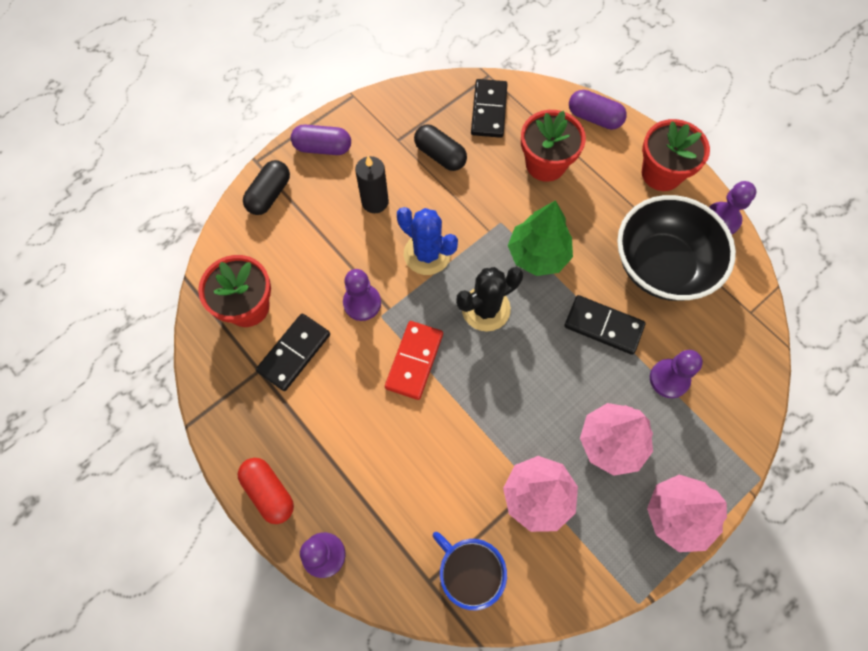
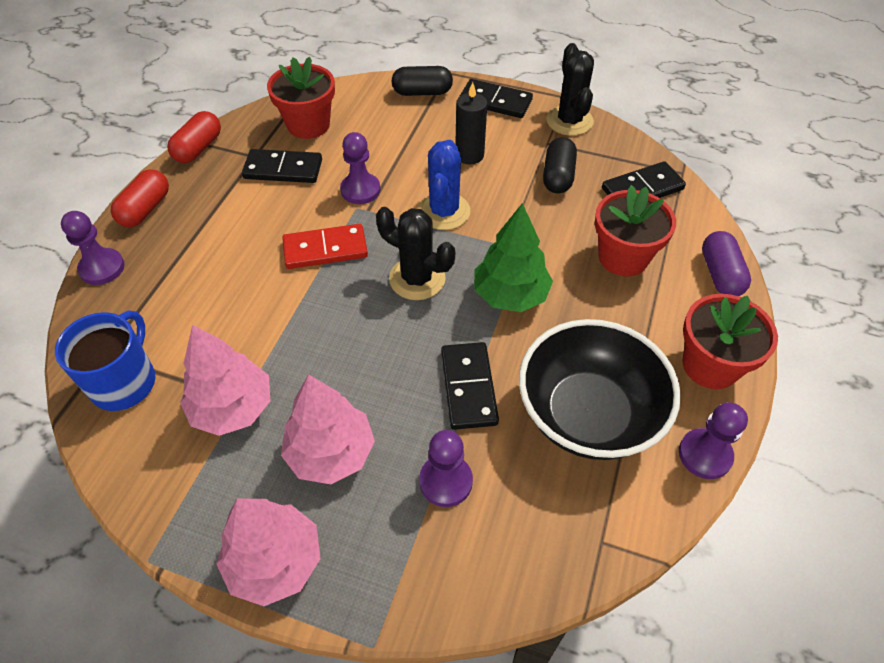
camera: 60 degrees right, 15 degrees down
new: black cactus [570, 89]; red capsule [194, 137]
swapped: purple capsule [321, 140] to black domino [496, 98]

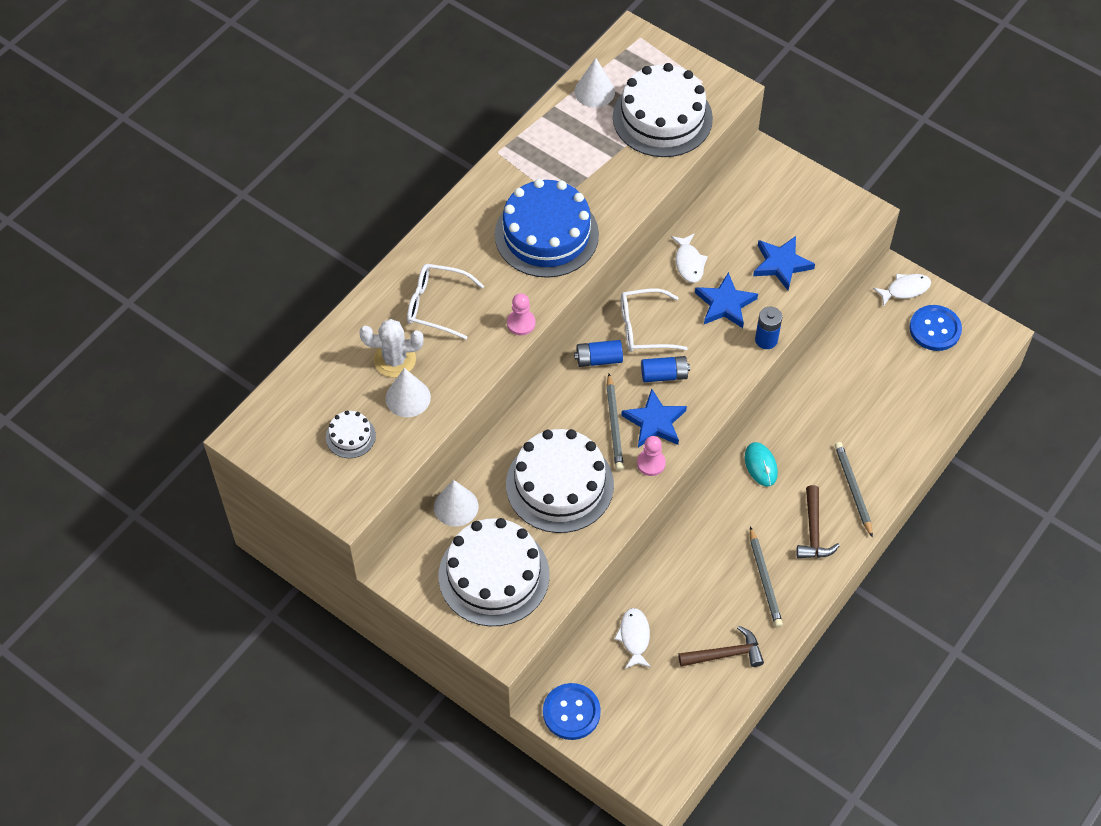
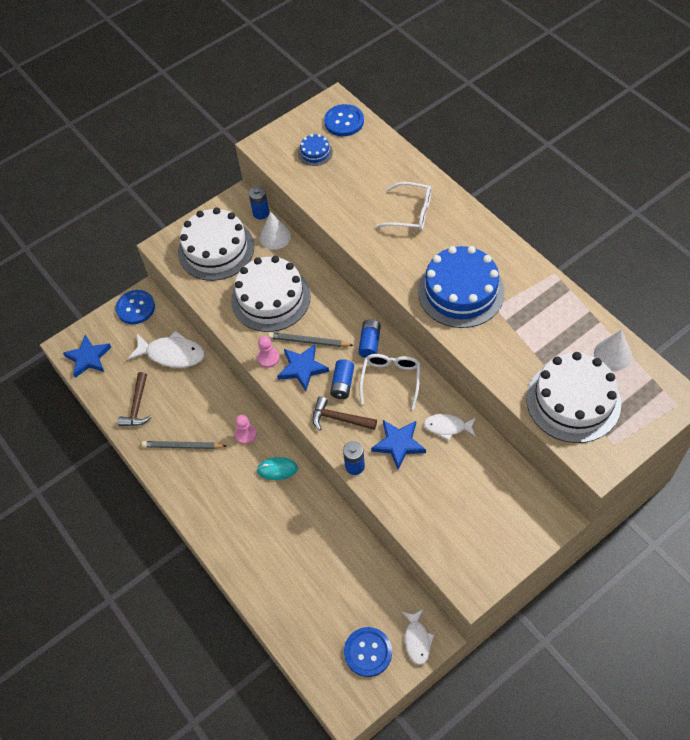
camera: 110 degrees right, 0 degrees up
gone: white cactus [392, 348]; white cone [408, 392]; grey pencil [854, 490]
new: blue button [344, 120]; blue battery [258, 202]
shifted: blue star [784, 263] to [87, 356]; pink pawn [521, 314] to [246, 429]; brown hammer [818, 521] to [344, 413]
repainted: white cake [351, 434] to blue cake [315, 150]
rotated: white glasses [445, 301] = [404, 206] 75 degrees clockwise
scaled: white fish [632, 638] = [166, 349] x1.67

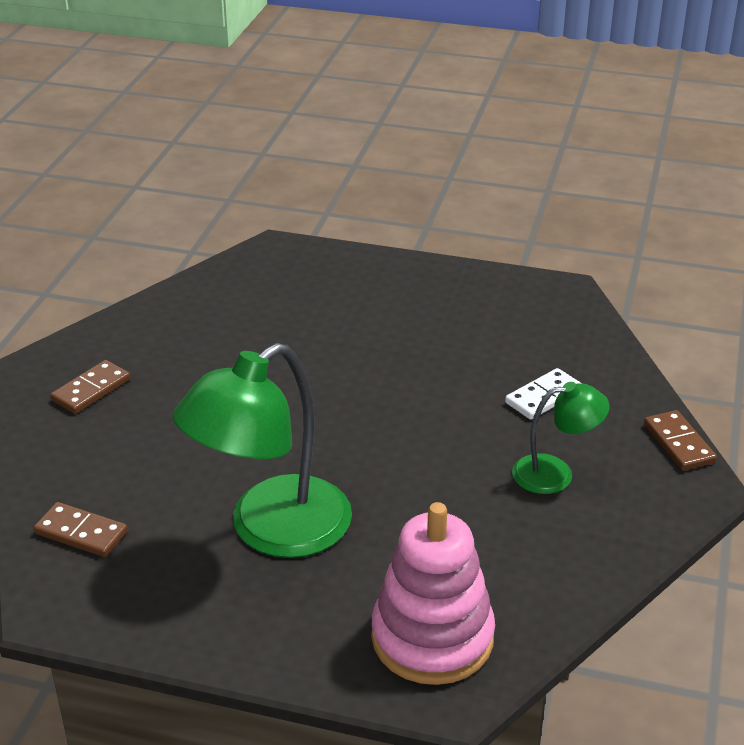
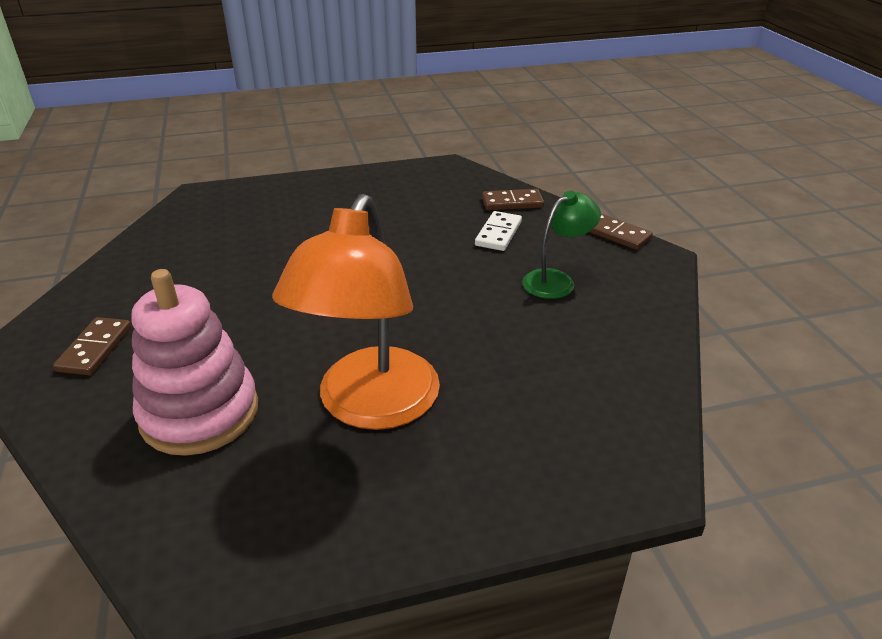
camera: 30 degrees left, 0 degrees up
shifted: brown domino [81, 529] to [513, 199]; pink stacking toy [433, 593] to [194, 362]
repainted: green lamp [262, 450] to orange lamp [356, 312]

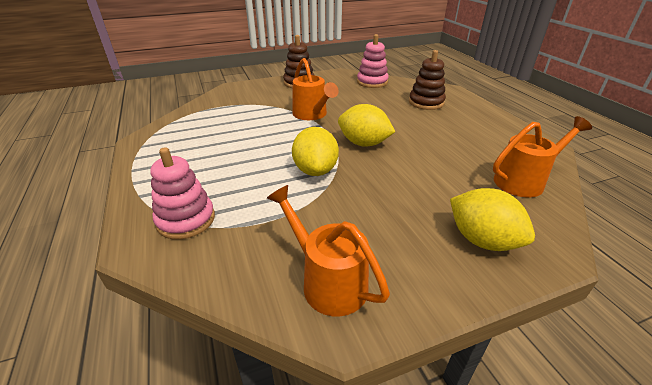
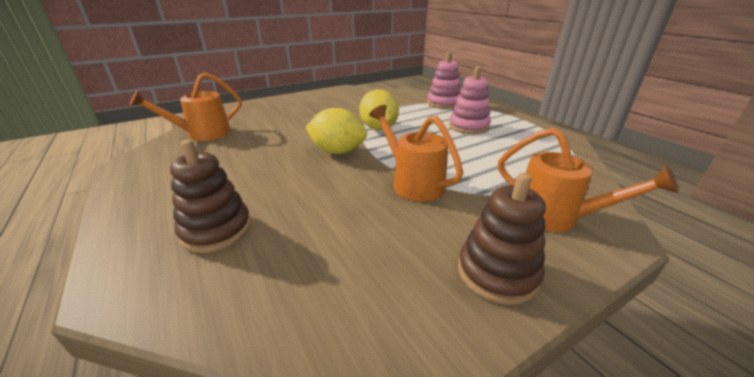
camera: 170 degrees right, 5 degrees down
gone: yellow lemon [492, 219]
shifted: pink stacking toy [373, 61] to [470, 100]; orange watering can [328, 251] to [588, 179]

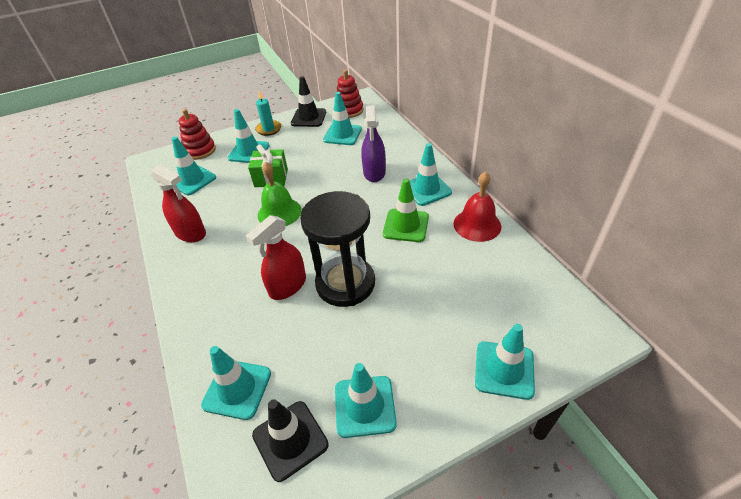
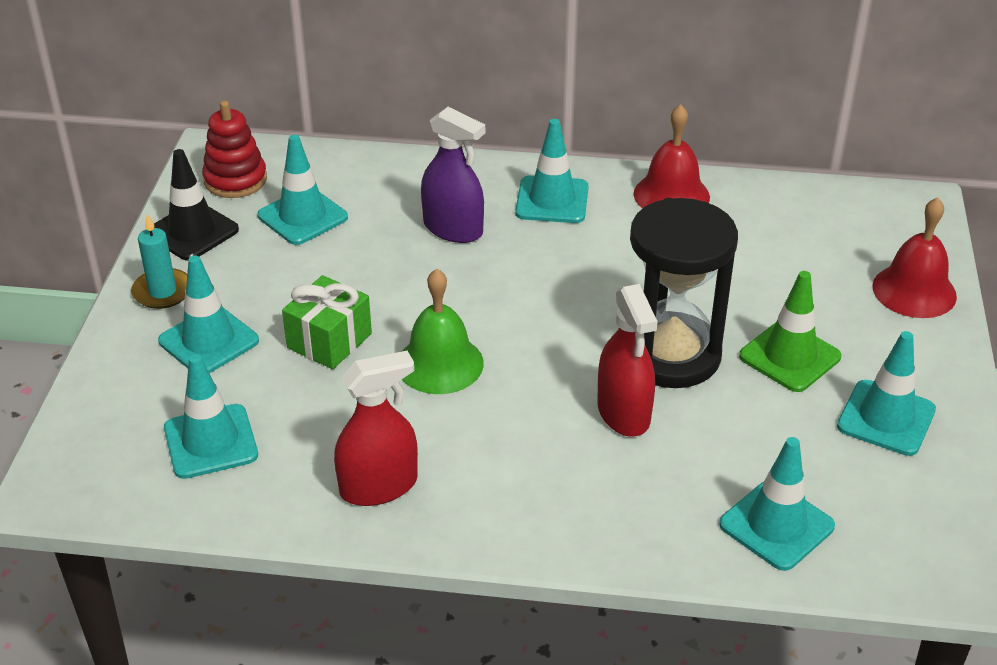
camera: 60 degrees left, 5 degrees down
gone: red stacking toy [197, 134]; black traffic cone [290, 440]
shifted: green traffic cone [406, 210] to [790, 331]
swapped: turquoise traffic cone [505, 362] to red bell [914, 257]

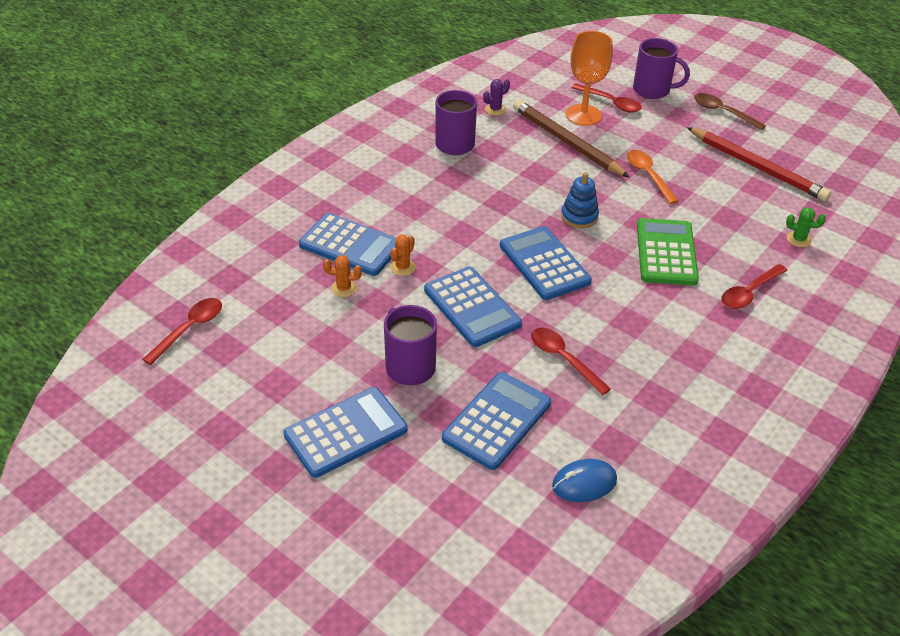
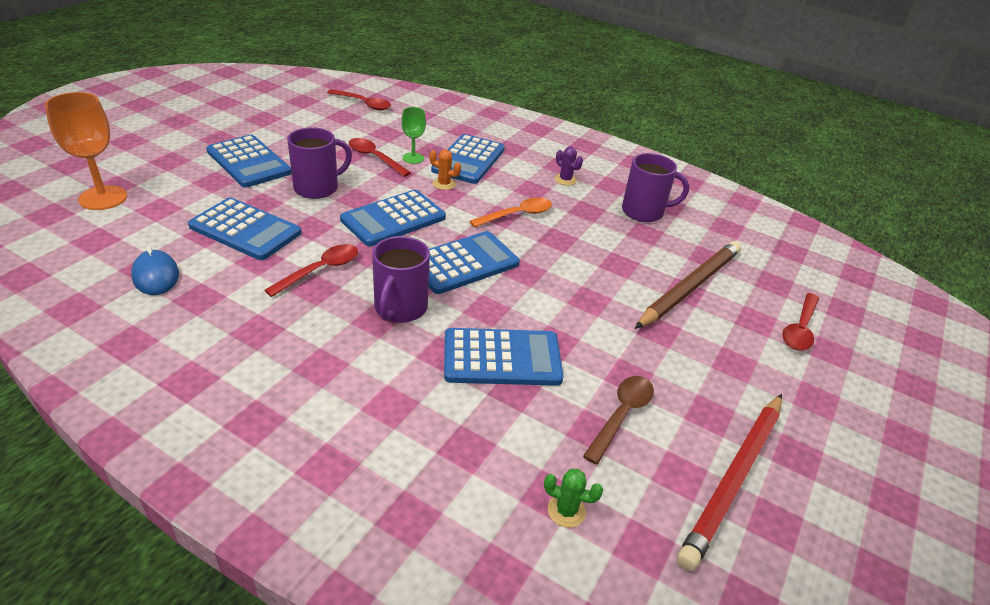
camera: 80 degrees right, 5 degrees down
gone: blue stacking toy [580, 200]
shifted: orange goblet [589, 78] to [86, 151]; purple mug [661, 68] to [401, 279]; purple cactus [496, 97] to [569, 166]; brown spoon [730, 111] to [618, 420]; orange spoon [652, 177] to [510, 212]; red spoon [754, 286] to [380, 157]
swapped: orange cactus [342, 276] to green goblet [413, 135]
repainted: green calculator [668, 251] to blue calculator [504, 357]
rotated: green cactus [806, 227] = [573, 498] 75 degrees counterclockwise

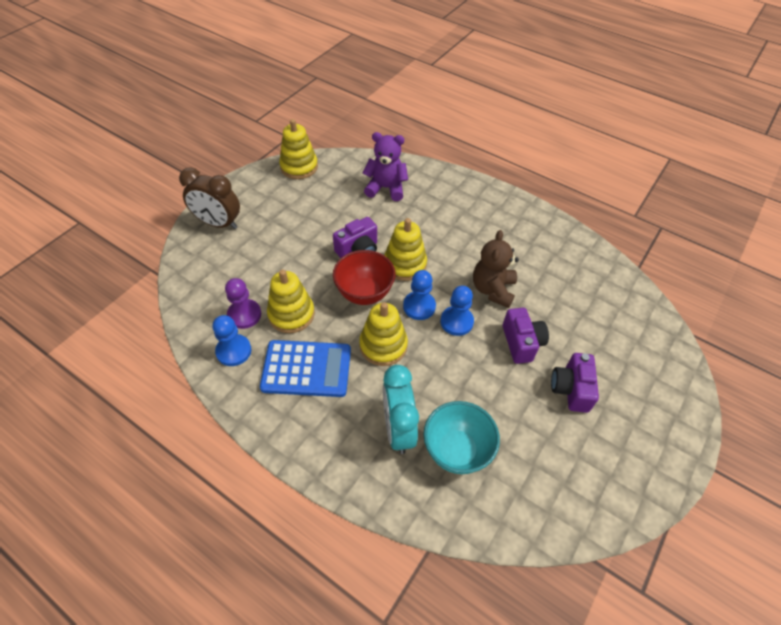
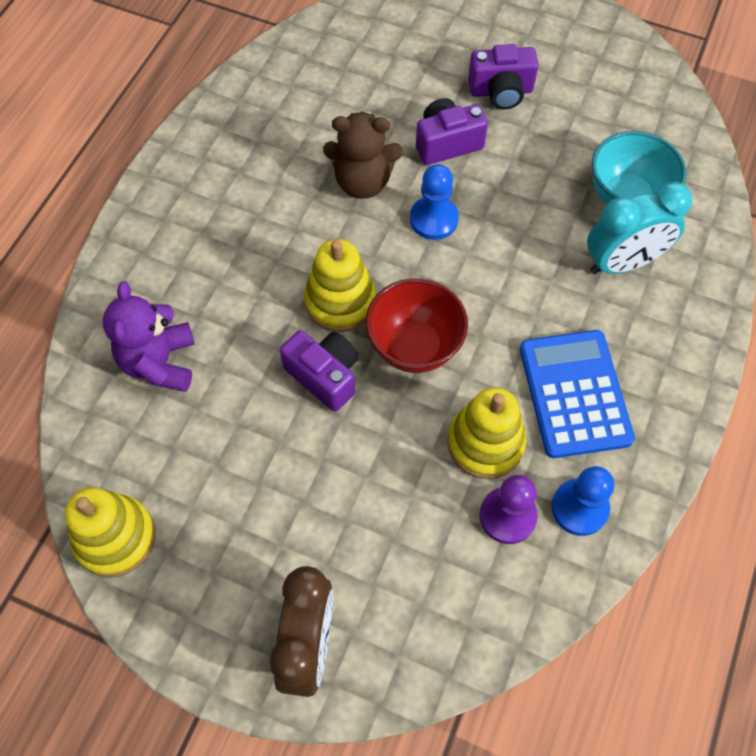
camera: 100 degrees left, 10 degrees up
gone: blue pawn [419, 295]; yellow stacking toy [383, 334]

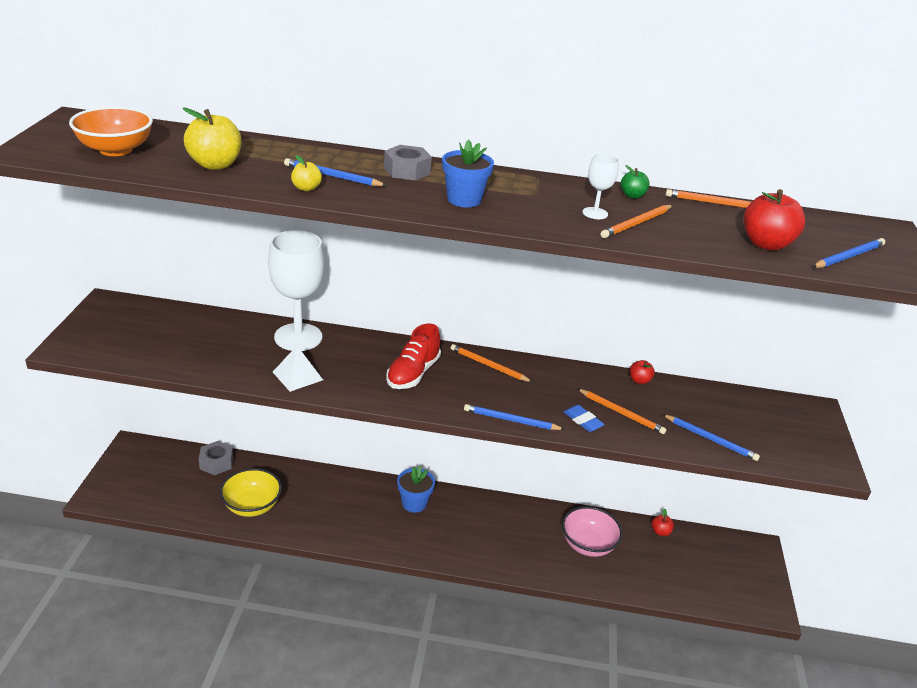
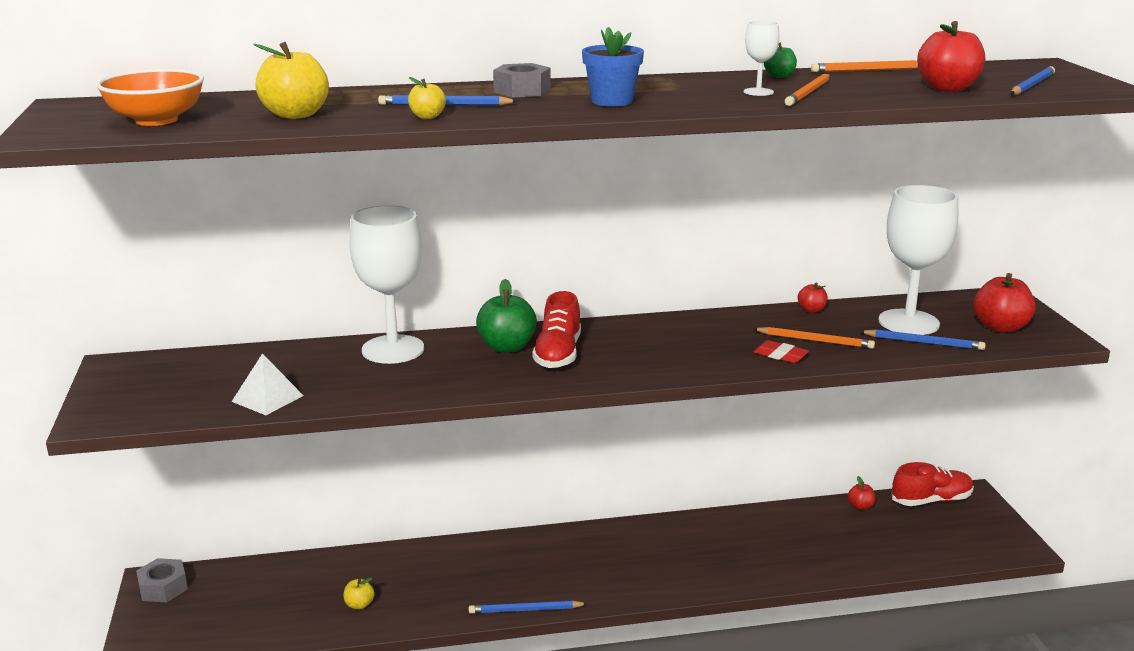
camera: 15 degrees left, 10 degrees down
gone: orange pencil [491, 363]; blue flower pot [416, 489]; pink bowl [592, 531]
new: white goblet [918, 260]; red apple [1005, 303]; green apple [506, 316]; red shoe [933, 484]
shifted: white pyramid [298, 369] to [268, 384]; blue pencil [514, 417] to [528, 607]; grey nut [216, 458] to [162, 580]
swapped: yellow bowl [251, 492] to yellow apple [359, 593]
repainted: blue eraser [584, 418] to red eraser [781, 351]

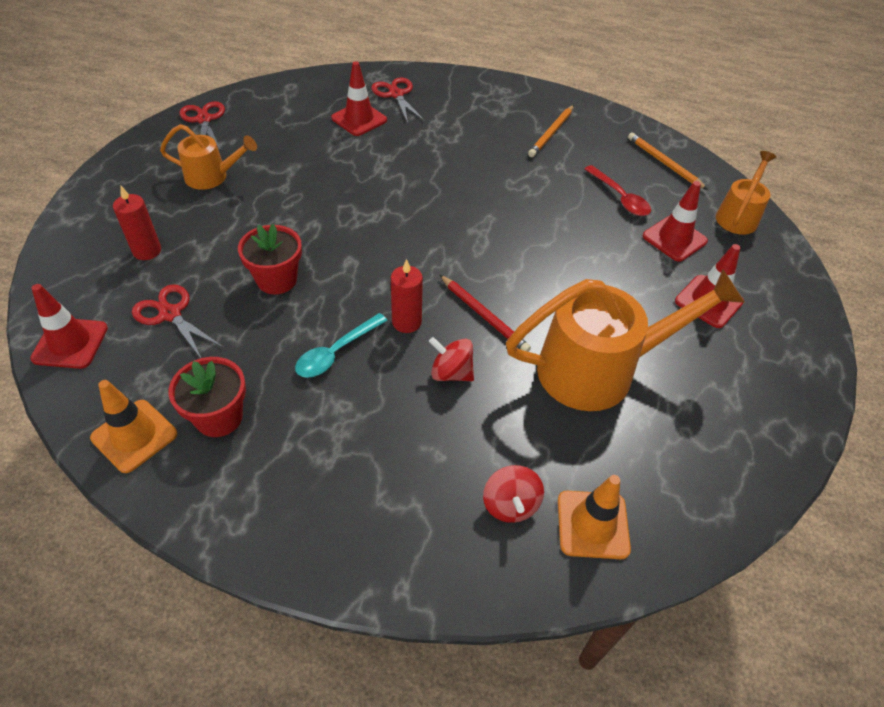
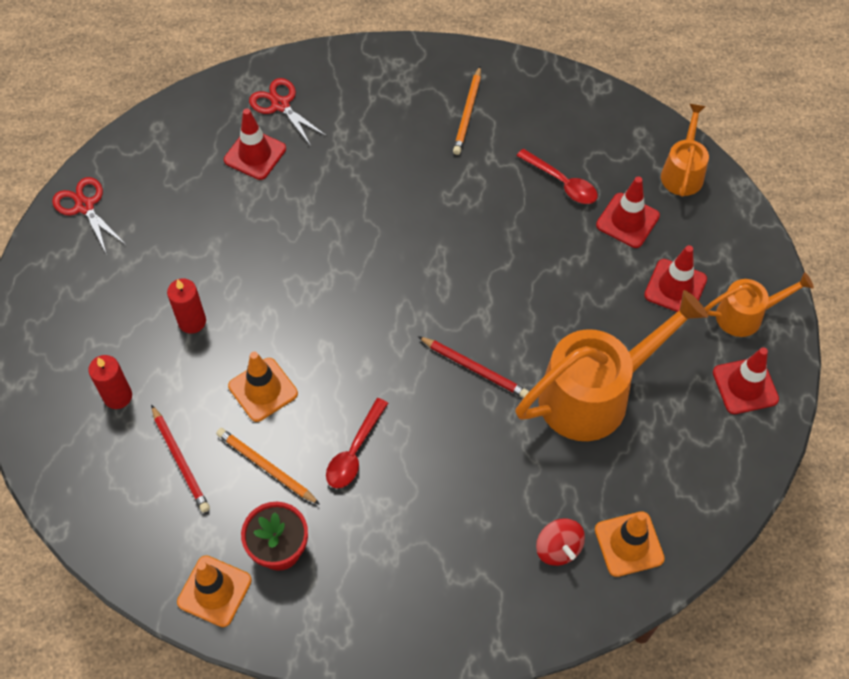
camera: 15 degrees left, 10 degrees up
gone: red spinning top [451, 359]
shifted: orange watering can [208, 157] to [759, 304]; orange pencil [668, 161] to [268, 466]; red candle [407, 296] to [186, 306]; red traffic cone [69, 326] to [746, 380]
swapped: red flower pot [270, 259] to orange traffic cone [263, 387]; red scissors [178, 321] to red pencil [180, 458]
repainted: turquoise spoon [341, 345] to red spoon [357, 443]

